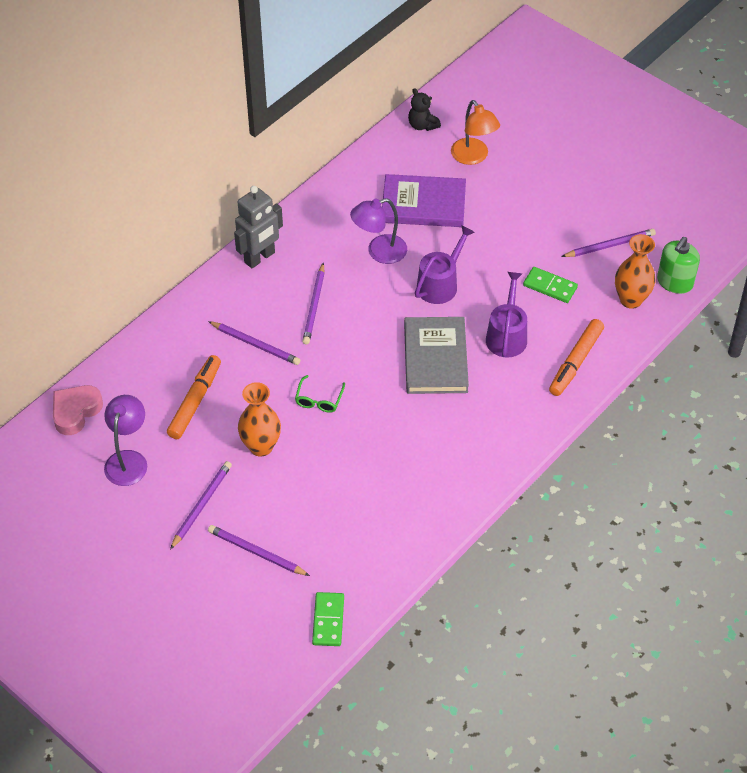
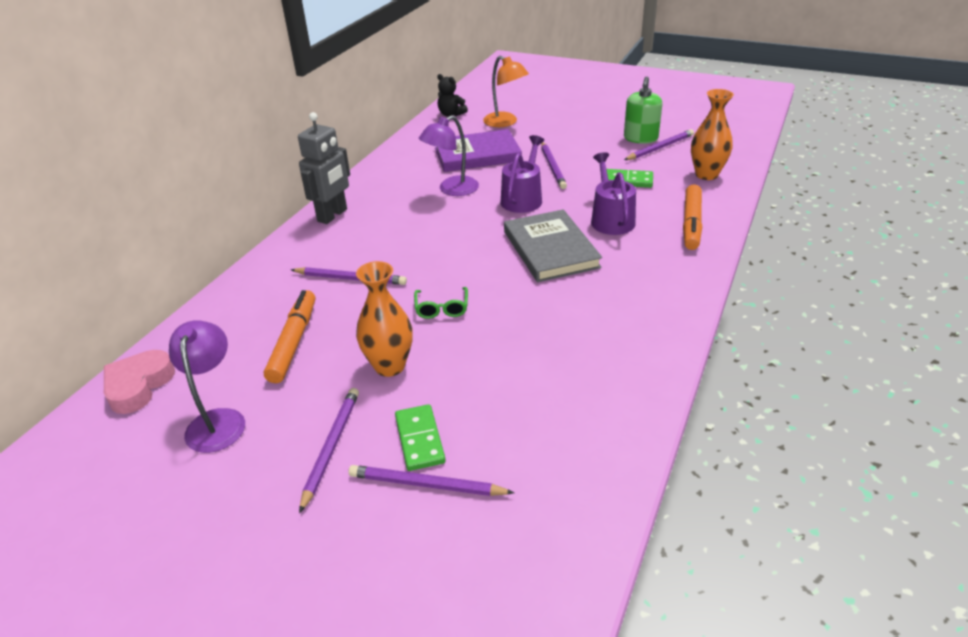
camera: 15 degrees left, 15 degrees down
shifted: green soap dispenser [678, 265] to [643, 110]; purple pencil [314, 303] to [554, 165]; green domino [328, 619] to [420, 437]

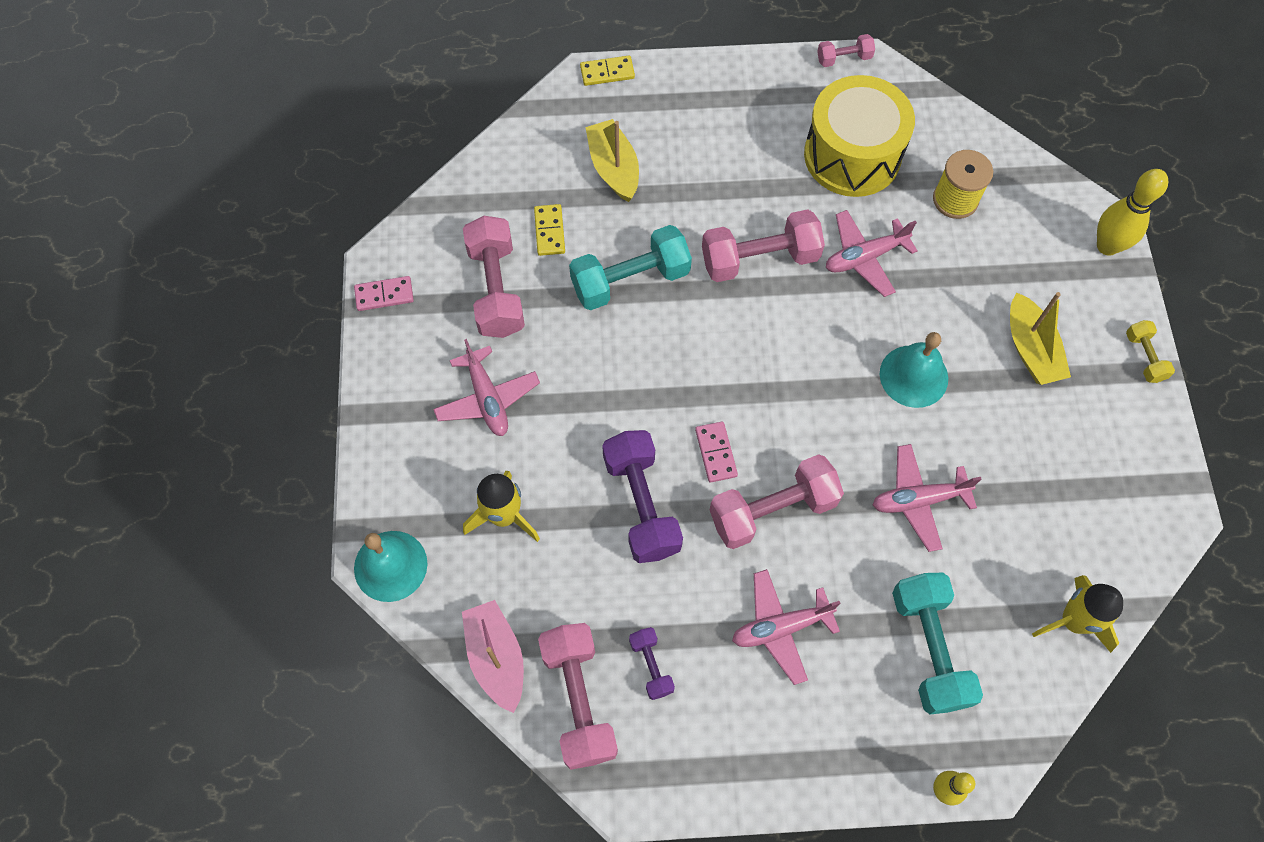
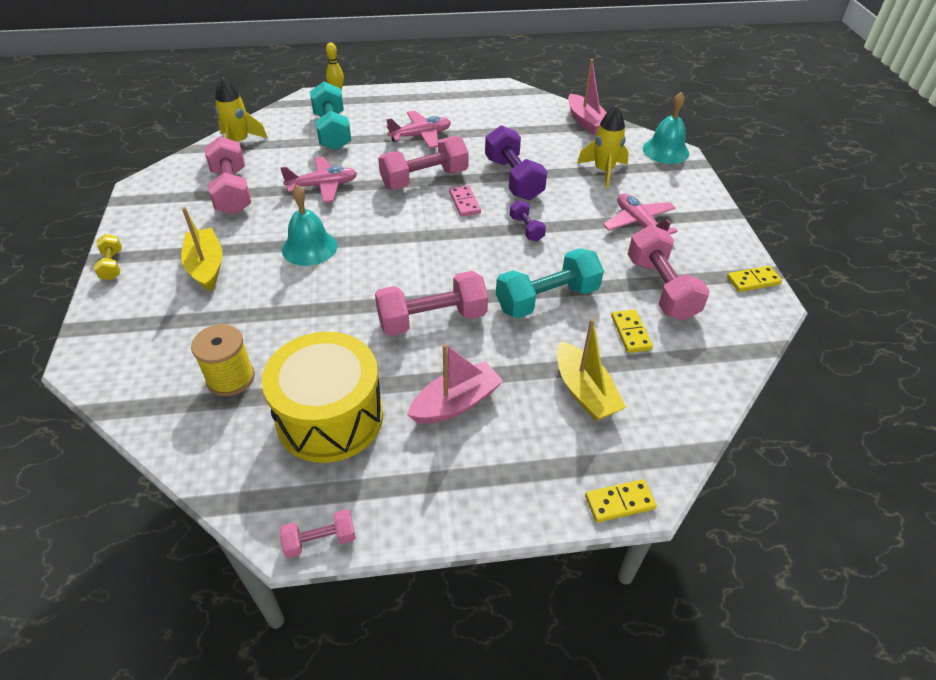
camera: 175 degrees right, 20 degrees down
gone: yellow bowling pin [1132, 212]; pink plane [872, 253]
new: pink boat [455, 384]
shifted: pink dumbbell [578, 696] to [227, 175]; purple dumbbell [652, 663] to [528, 220]
repainted: pink domino [384, 293] to yellow domino [754, 279]

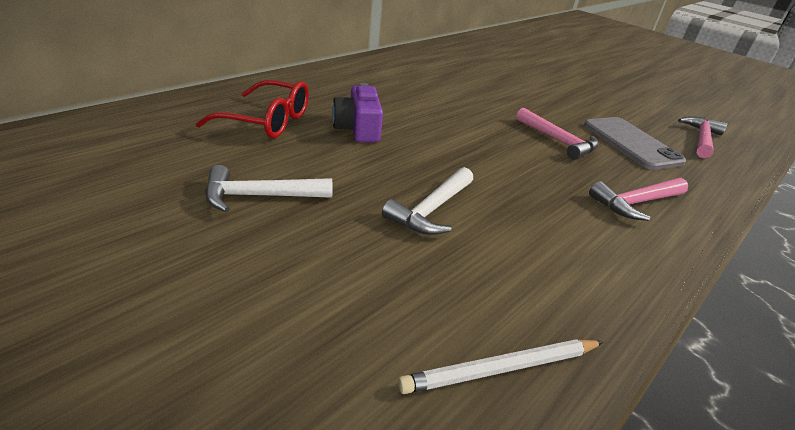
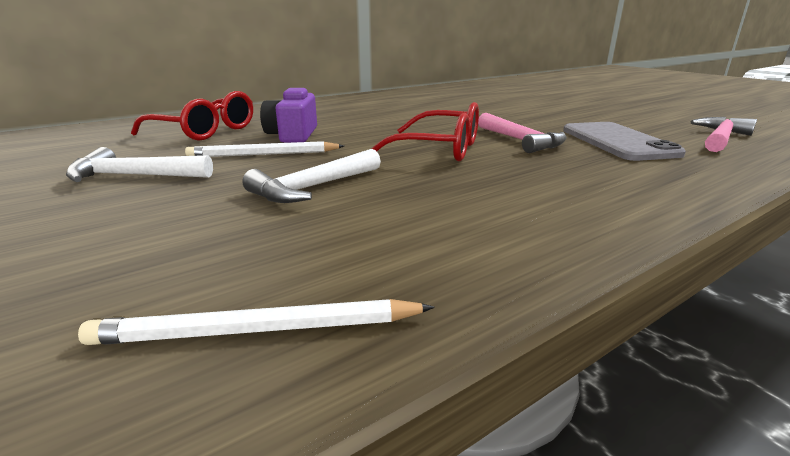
camera: 15 degrees right, 10 degrees down
gone: pink hammer [638, 199]
new: red glasses [425, 131]; white pencil [264, 149]

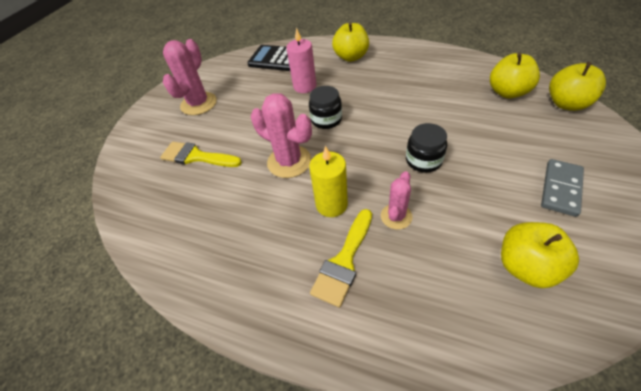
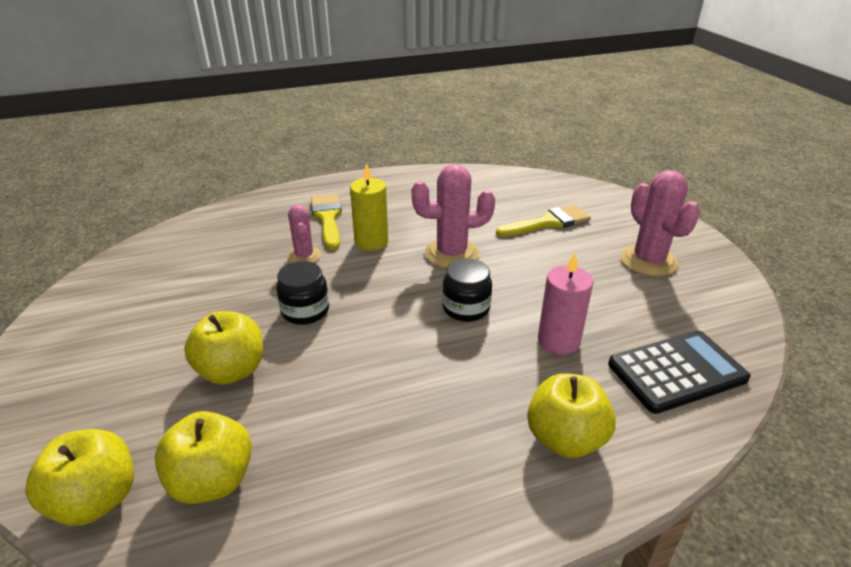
camera: 135 degrees right, 15 degrees down
gone: grey domino [562, 188]
shifted: yellow apple [540, 255] to [223, 348]

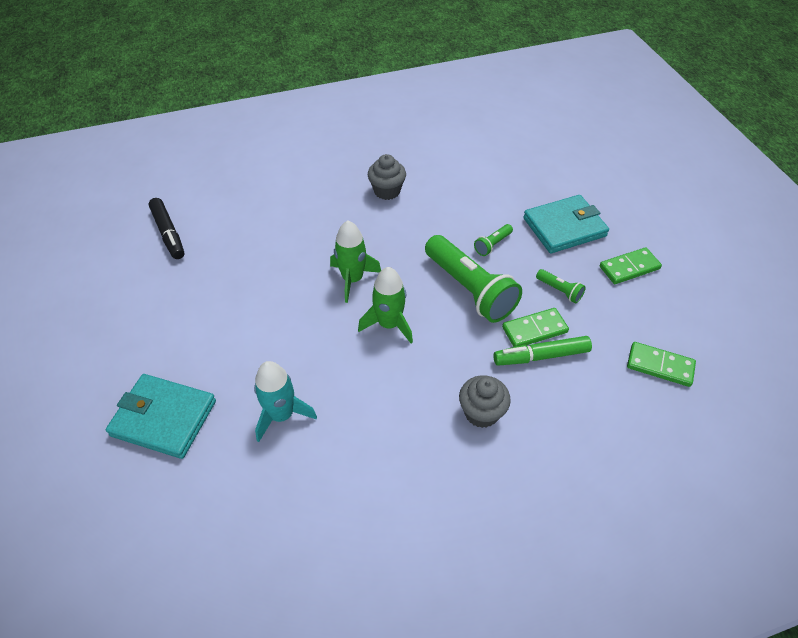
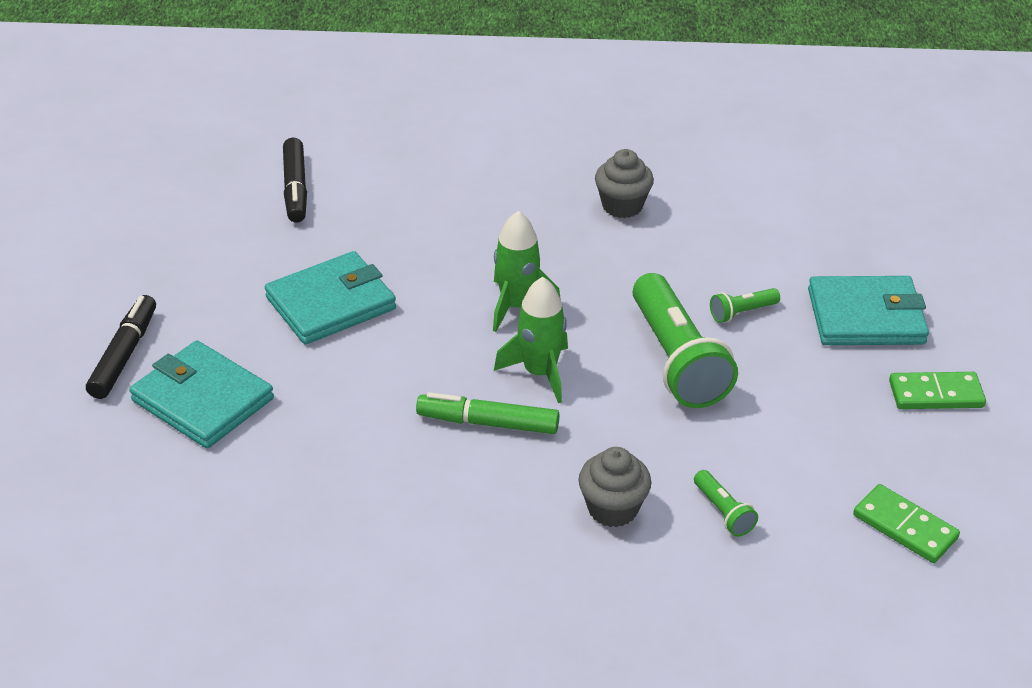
camera: 20 degrees right, 10 degrees down
gone: green domino [535, 327]; turquoise rocket [285, 401]
new: turquoise wallet [330, 298]; black marker [121, 347]
shifted: green flashlight [561, 286] to [726, 503]; green marker [542, 351] to [487, 413]

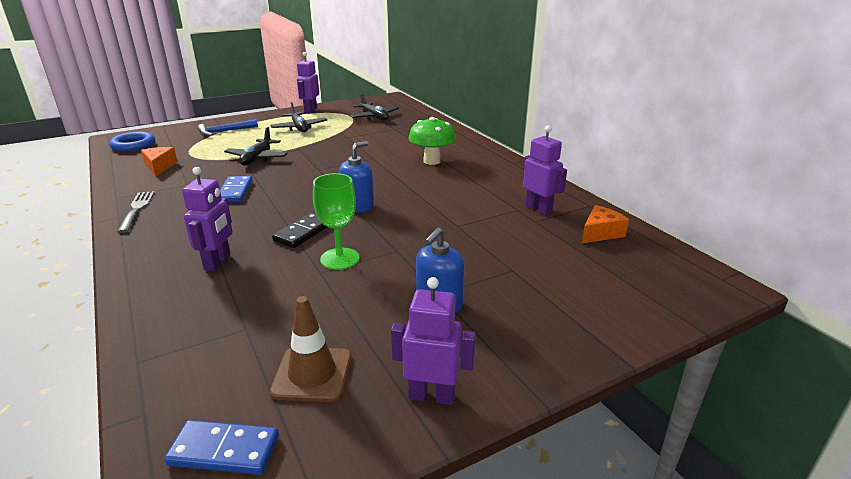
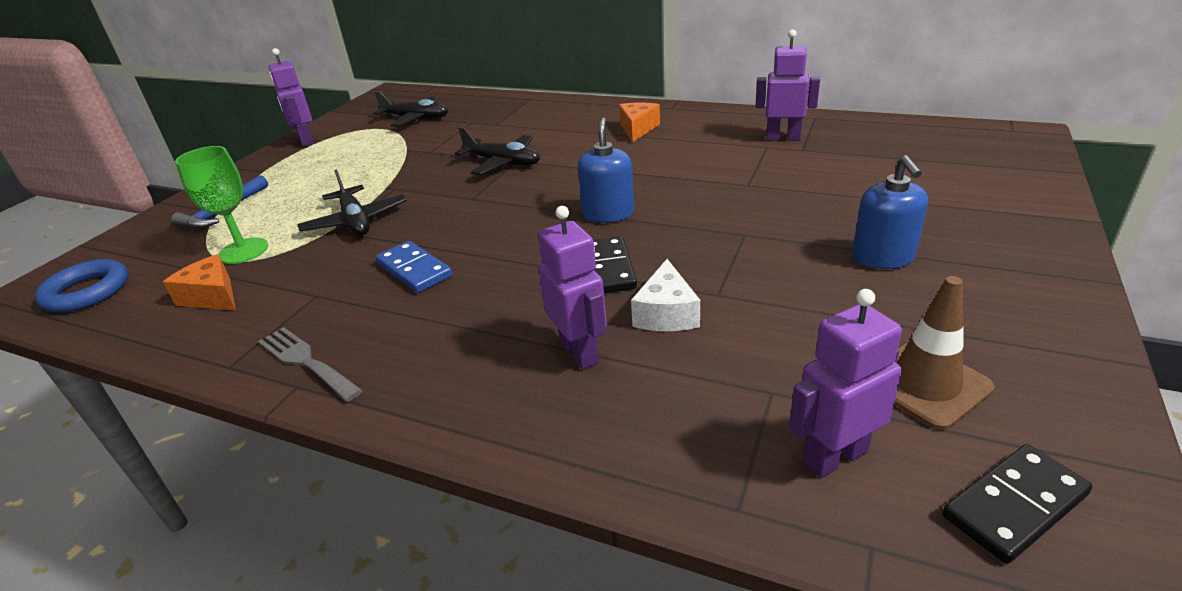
camera: 35 degrees left, 5 degrees up
gone: green mushroom [432, 141]
new: white cheese [665, 295]
shifted: black plane [298, 117] to [497, 151]; green goblet [336, 221] to [221, 205]; orange cheese [605, 224] to [639, 122]; purple robot [433, 341] to [845, 383]
repainted: blue domino [221, 447] to black domino [1017, 504]

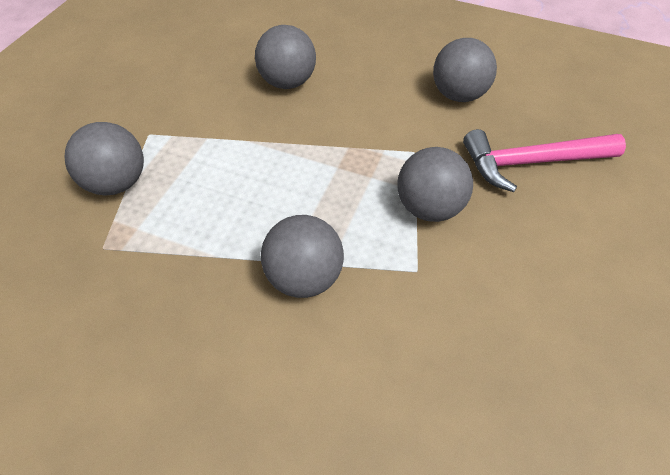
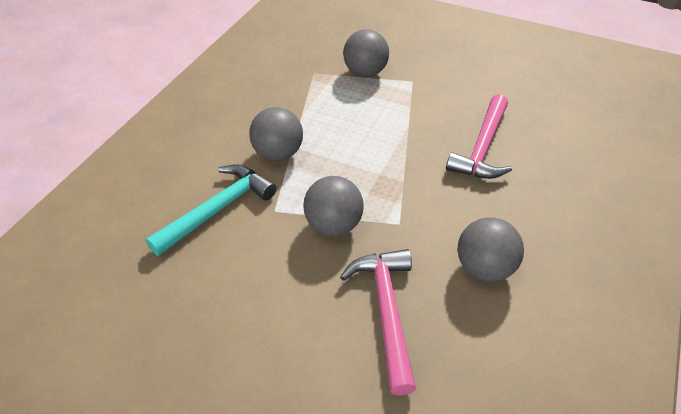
camera: 95 degrees right, 5 degrees down
new: turquoise hammer [211, 210]
swapped: grey ball [285, 57] to pink hammer [479, 136]

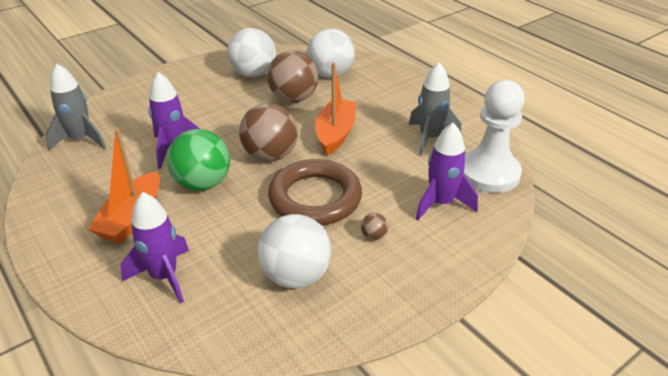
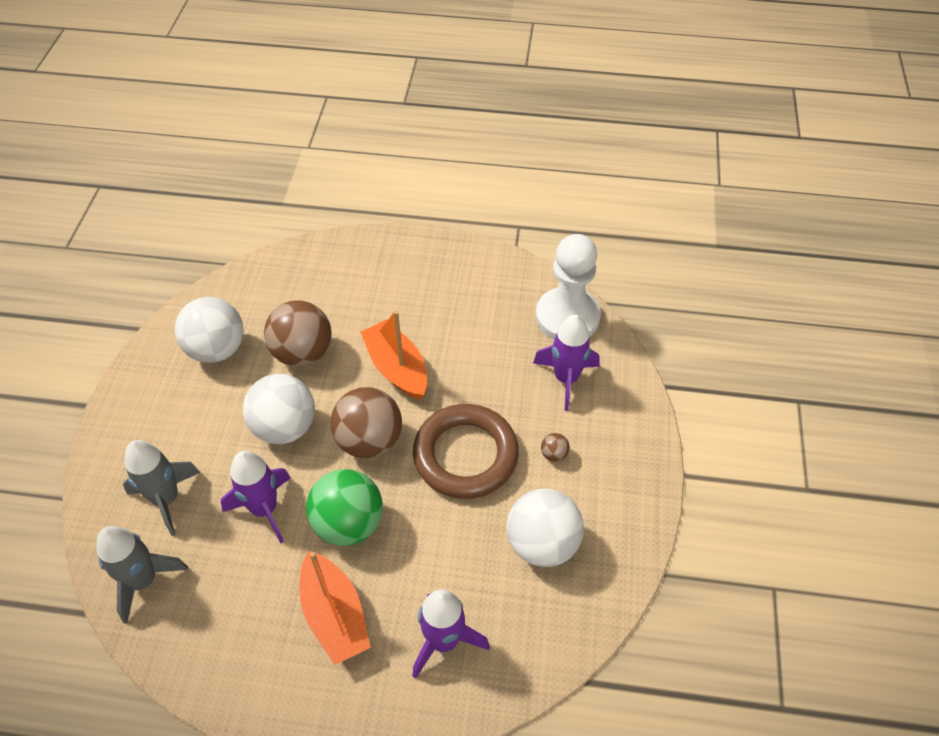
camera: 45 degrees left, 15 degrees up
shifted: white ball [331, 53] to [279, 409]; grey rocket [435, 109] to [162, 488]

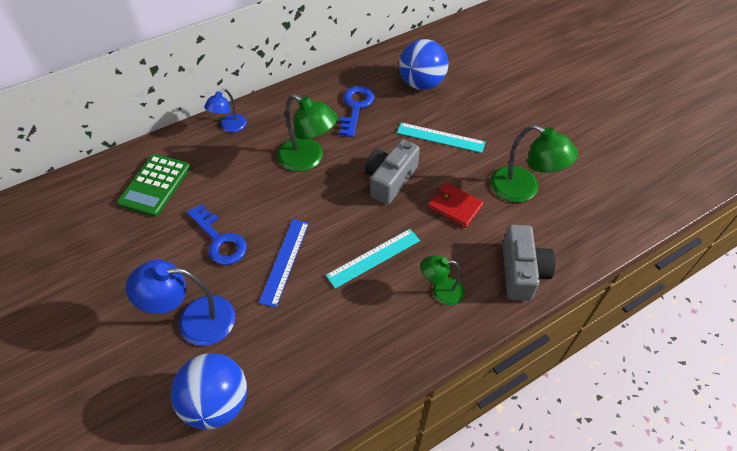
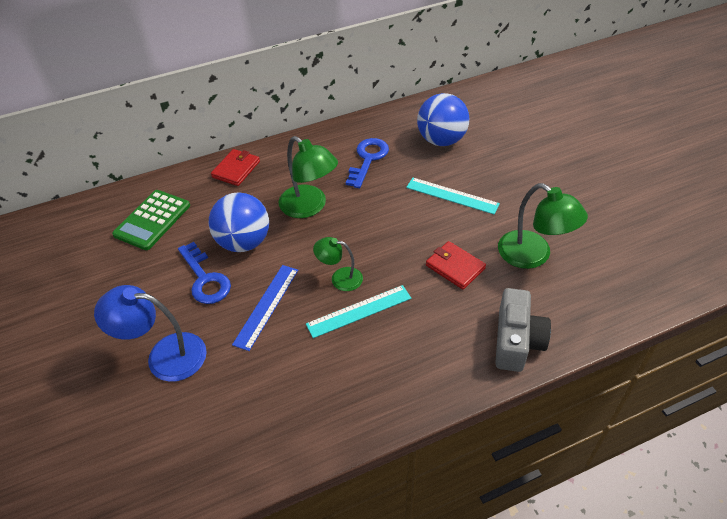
camera: 10 degrees right, 5 degrees down
gone: grey camera [392, 172]
shifted: green lamp [443, 280] to [338, 264]; blue ball [209, 391] to [239, 222]
swapped: blue lamp [225, 110] to red wallet [235, 167]

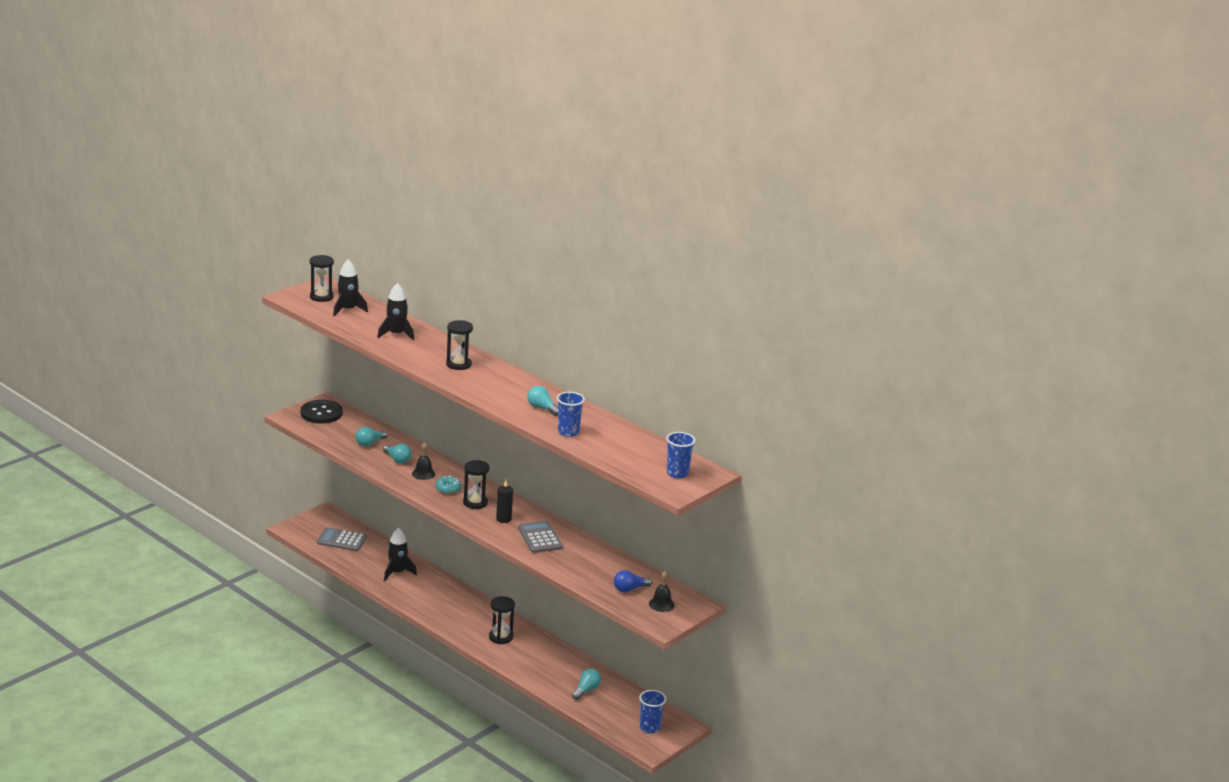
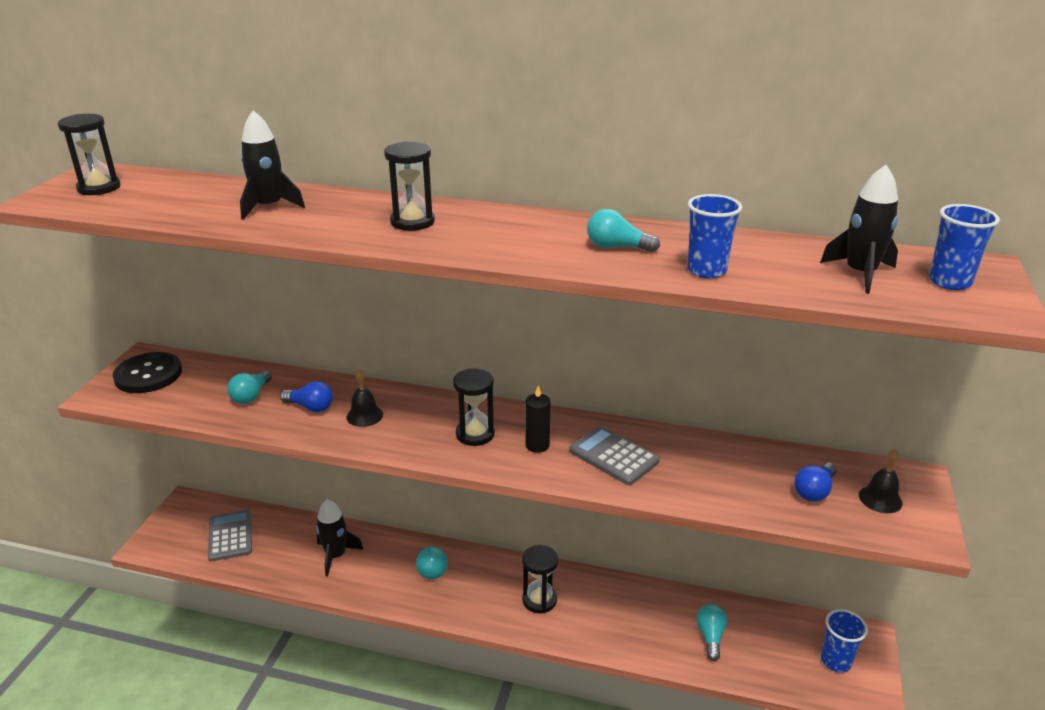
camera: 25 degrees left, 5 degrees up
gone: turquoise donut [448, 484]
new: turquoise ball [432, 562]
shifted: black rocket [350, 287] to [859, 229]
repainted: turquoise light bulb [397, 454] to blue light bulb [306, 396]
rotated: grey calculator [342, 539] = [230, 535] 90 degrees clockwise

